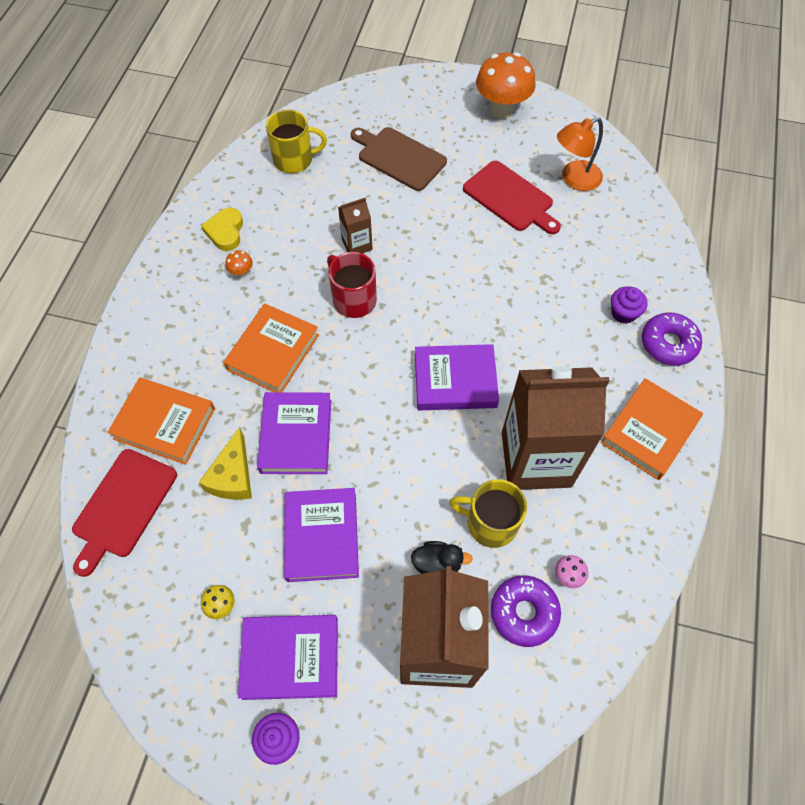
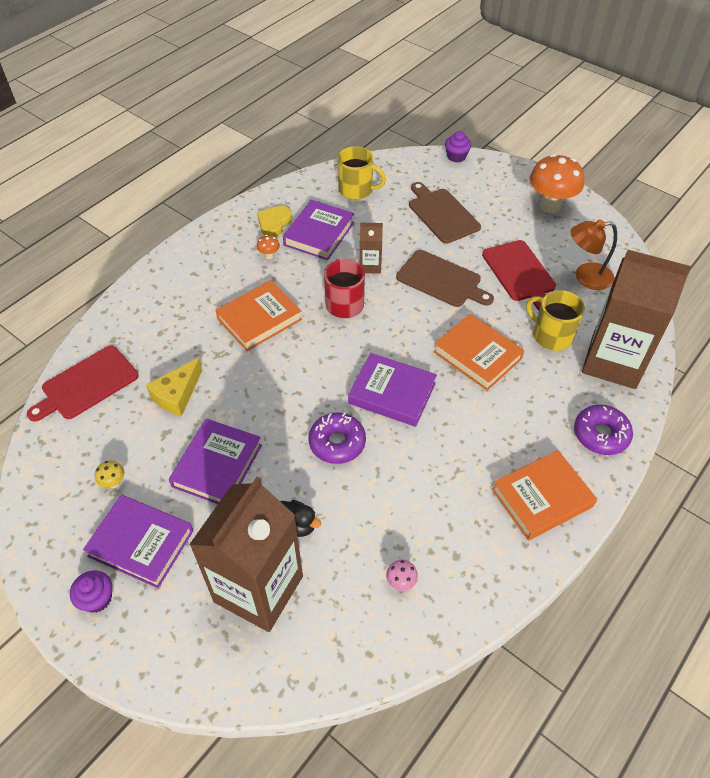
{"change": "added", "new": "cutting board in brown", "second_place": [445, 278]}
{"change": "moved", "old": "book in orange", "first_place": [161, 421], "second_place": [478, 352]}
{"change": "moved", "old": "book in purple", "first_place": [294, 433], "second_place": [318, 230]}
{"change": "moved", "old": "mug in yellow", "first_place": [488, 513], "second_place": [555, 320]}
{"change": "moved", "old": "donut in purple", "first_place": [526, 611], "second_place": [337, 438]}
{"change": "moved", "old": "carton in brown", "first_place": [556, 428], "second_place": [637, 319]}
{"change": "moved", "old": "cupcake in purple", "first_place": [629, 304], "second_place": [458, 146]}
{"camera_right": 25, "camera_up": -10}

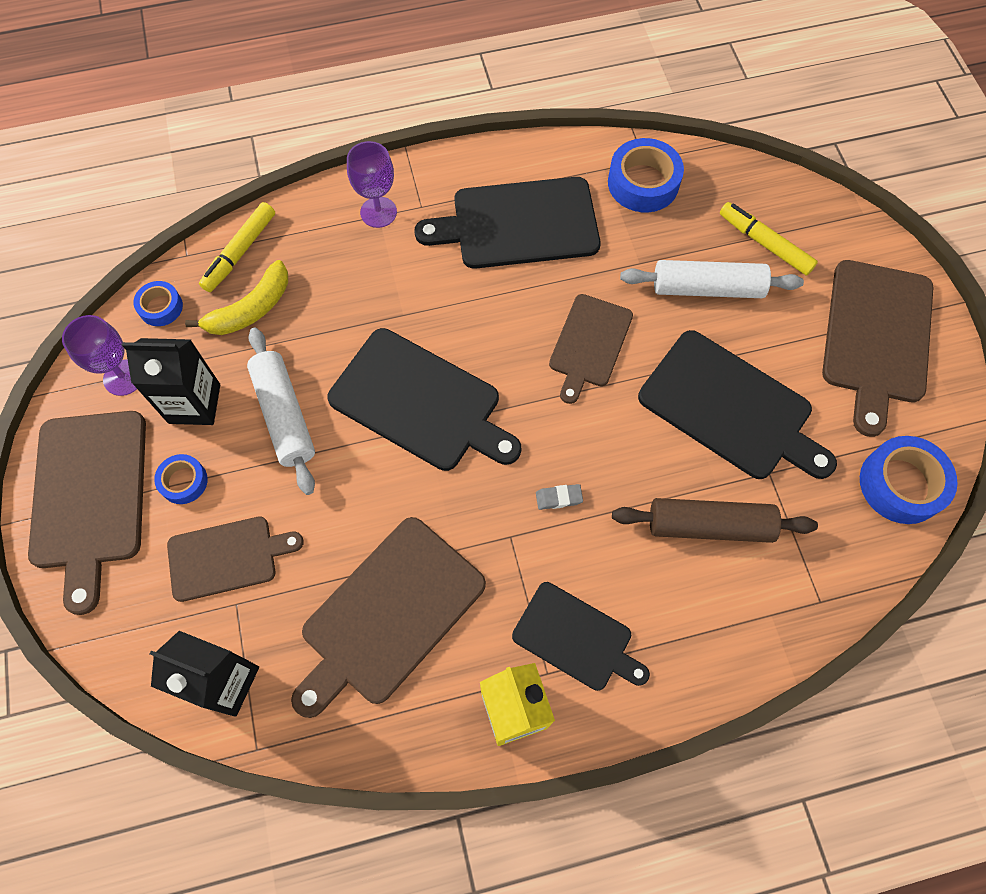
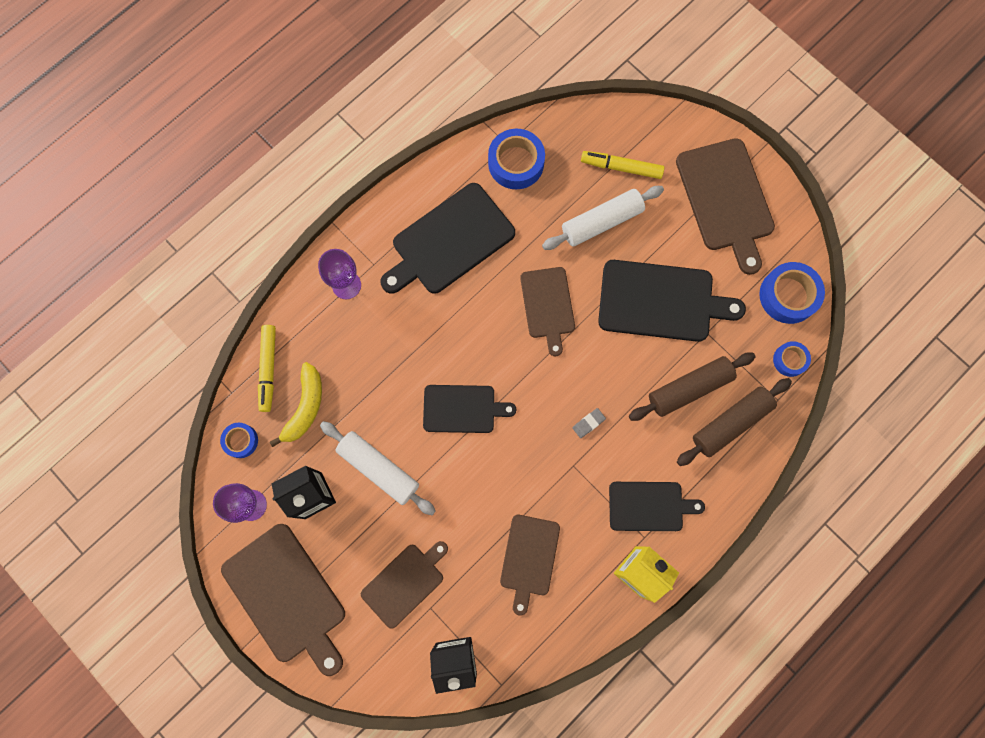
{"change": "added", "new": "rolling pin in brown", "second_place": [734, 422]}
{"change": "moved", "old": "tape in blue", "first_place": [181, 479], "second_place": [792, 359]}
{"change": "resized", "old": "cutting board in brown", "first_place": [388, 617], "second_place": [530, 565], "factor": 0.63}
{"change": "resized", "old": "cutting board in black", "first_place": [424, 399], "second_place": [469, 409], "factor": 0.63}
{"camera_right": -30, "camera_up": 10}

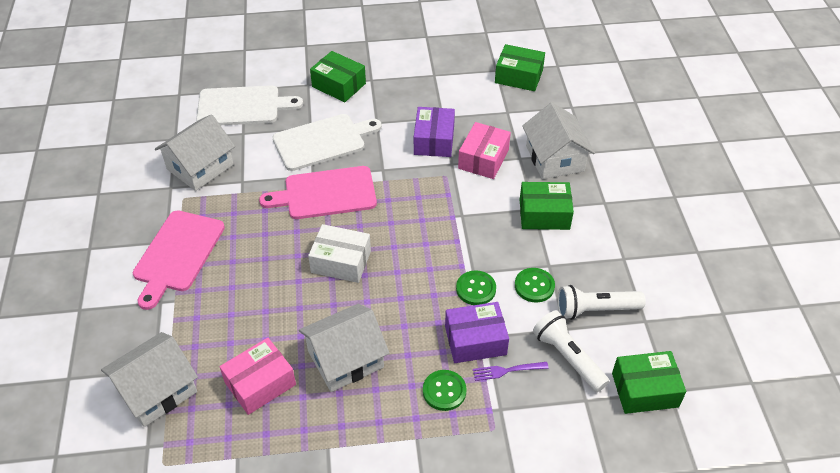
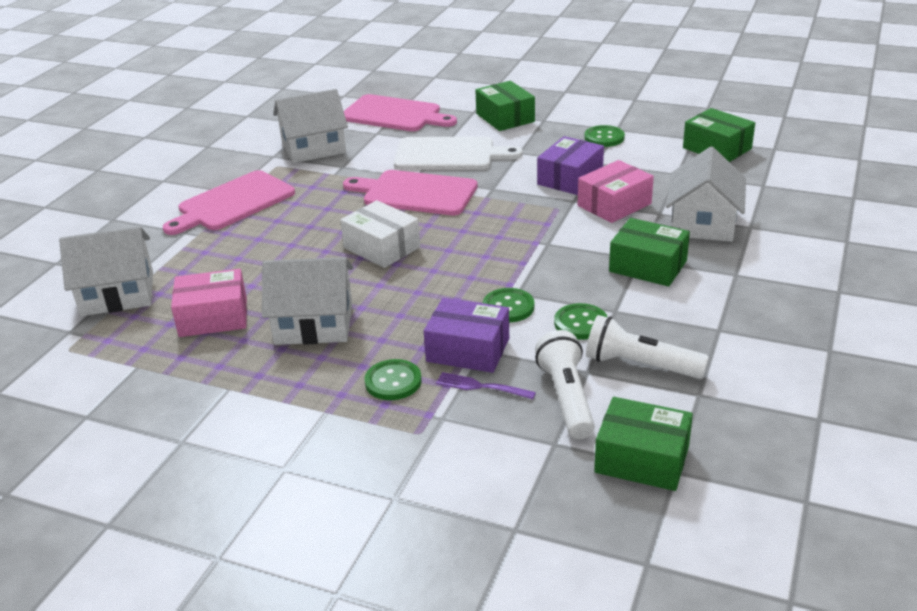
{"change": "added", "new": "button in green", "second_place": [604, 136]}
{"change": "recoloured", "old": "cutting board in white", "new": "cutting board in pink", "first_place": [249, 105], "second_place": [400, 112]}
{"camera_right": 30, "camera_up": -15}

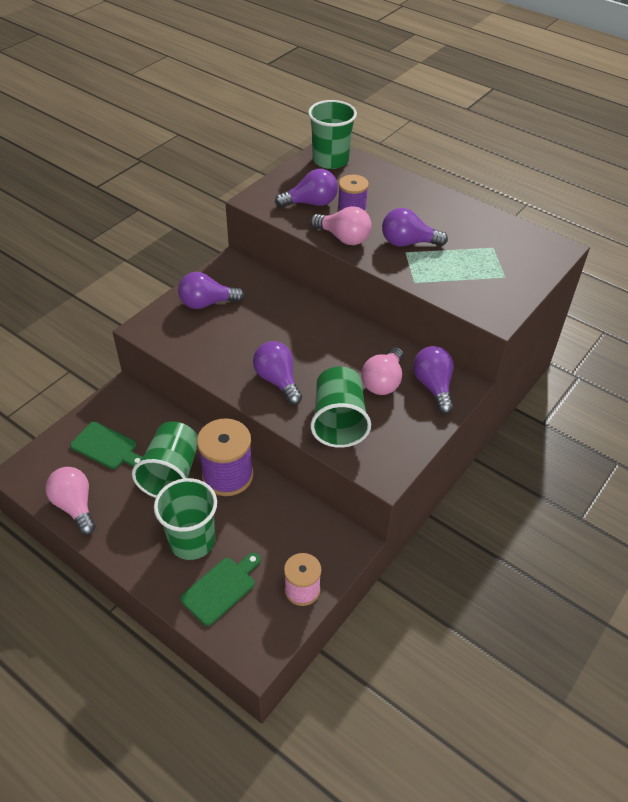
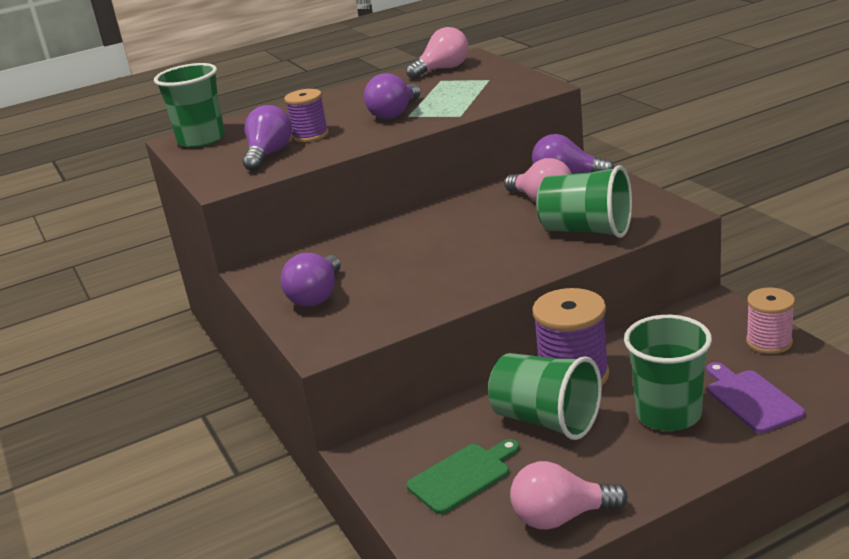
{"change": "removed", "old": "light bulb in purple", "first_place": [277, 373]}
{"change": "moved", "old": "light bulb in pink", "first_place": [341, 225], "second_place": [437, 53]}
{"change": "recoloured", "old": "cutting board in green", "new": "cutting board in purple", "first_place": [220, 589], "second_place": [755, 397]}
{"camera_right": -60, "camera_up": -20}

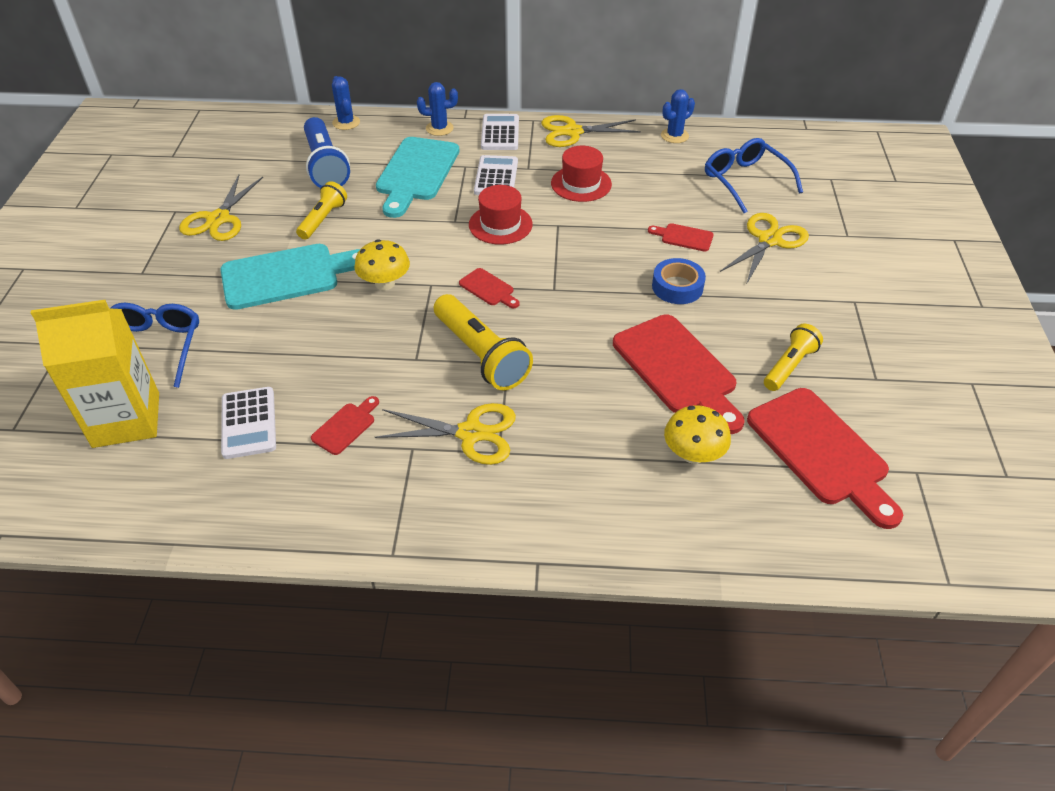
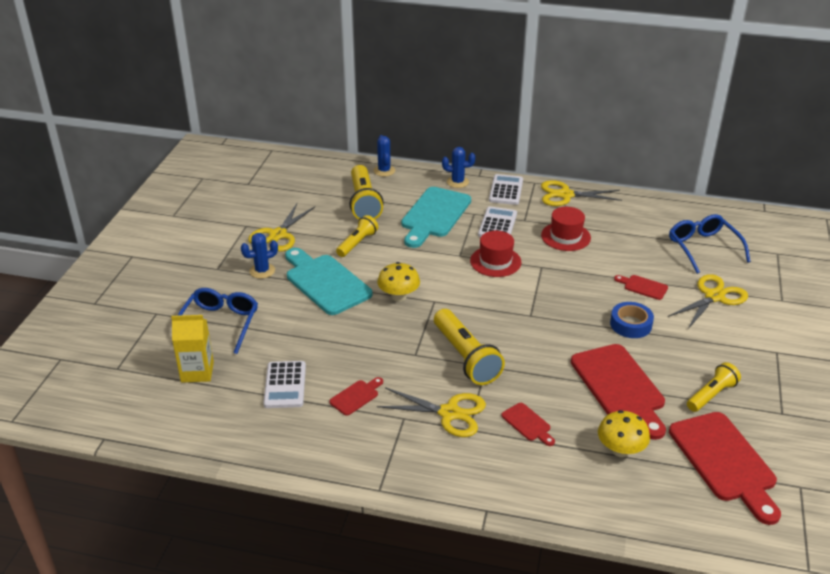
{"change": "moved", "old": "cutting board in red", "first_place": [489, 288], "second_place": [528, 424]}
{"change": "moved", "old": "cactus in blue", "first_place": [678, 116], "second_place": [259, 256]}
{"change": "recoloured", "old": "flashlight in blue", "new": "flashlight in yellow", "first_place": [327, 152], "second_place": [367, 192]}
{"change": "turned", "old": "cutting board in turquoise", "first_place": [290, 277], "second_place": [329, 281], "degrees": -120}
{"change": "resized", "old": "carton in yellow", "first_place": [95, 374], "second_place": [192, 349], "factor": 0.64}
{"camera_right": 10, "camera_up": -10}

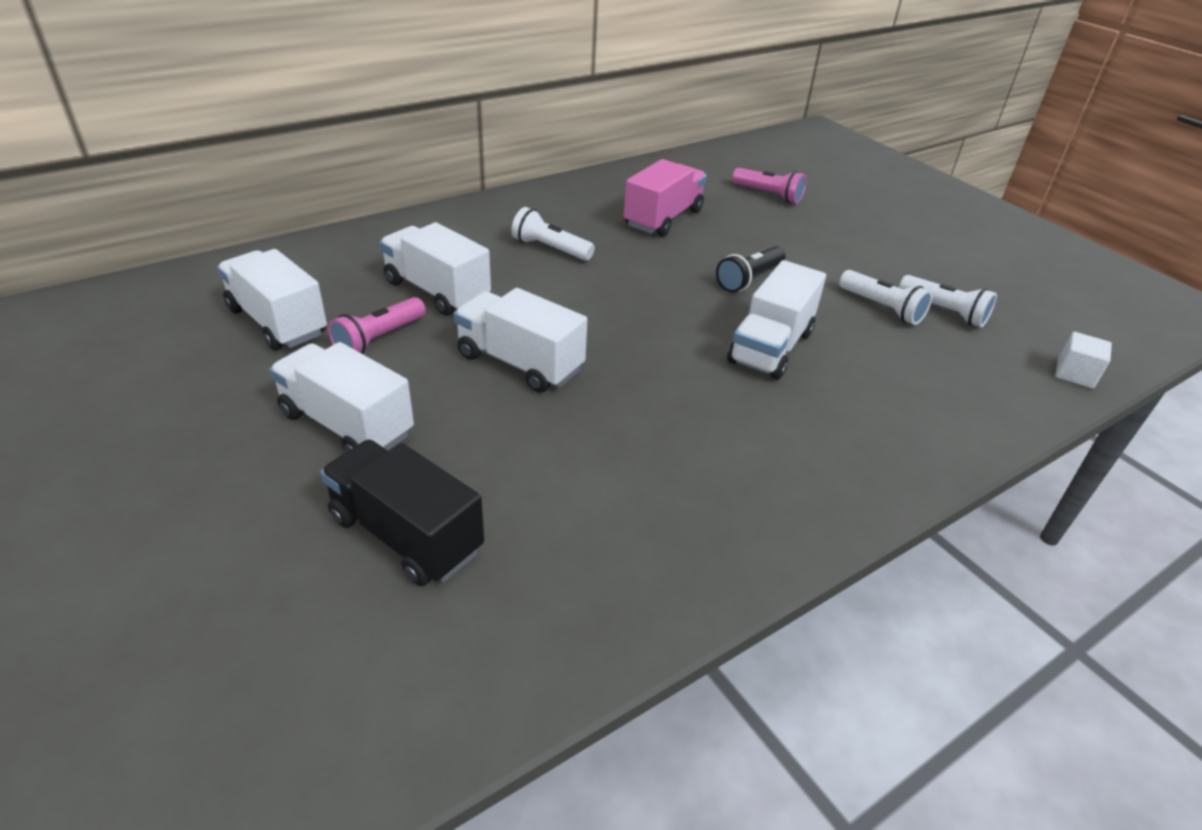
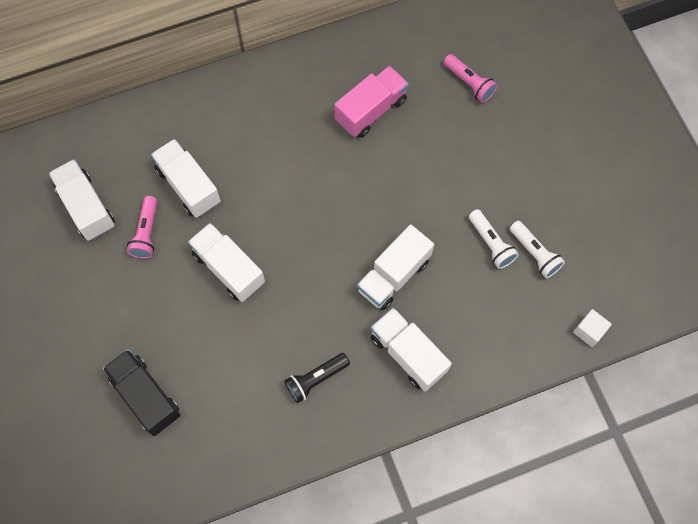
{"change": "removed", "old": "flashlight in white", "first_place": [553, 234]}
{"change": "moved", "old": "truck in white", "first_place": [341, 397], "second_place": [411, 349]}
{"change": "moved", "old": "flashlight in black", "first_place": [750, 269], "second_place": [317, 378]}
{"change": "turned", "old": "flashlight in pink", "first_place": [377, 325], "second_place": [142, 227], "degrees": -45}
{"camera_right": 15, "camera_up": 30}

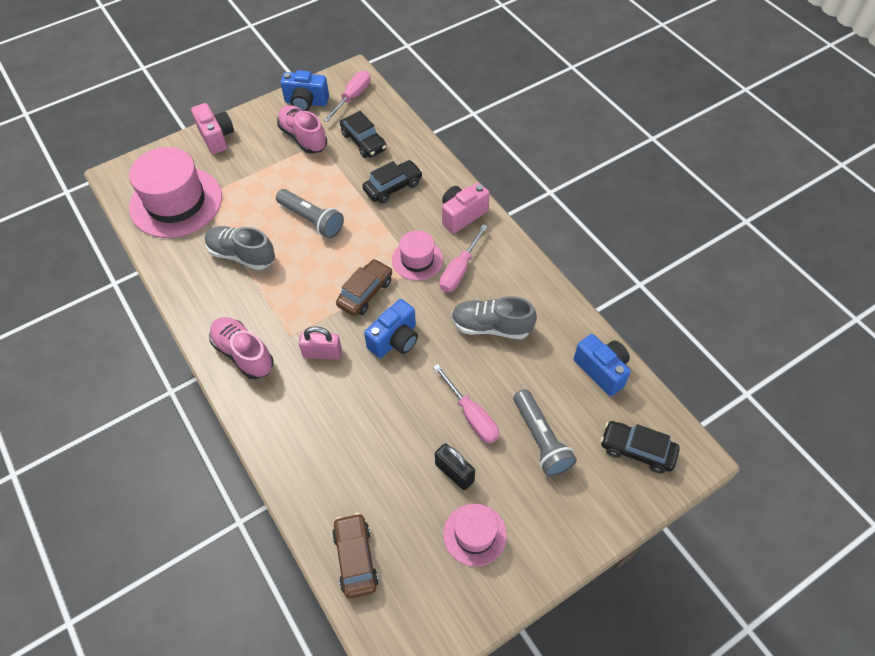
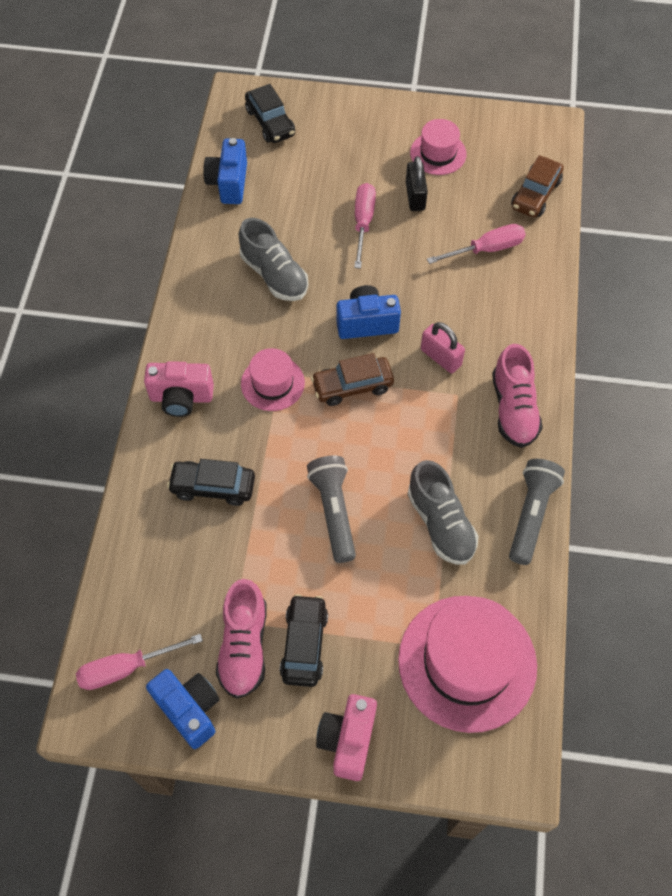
{"change": "moved", "old": "car in black", "first_place": [363, 134], "second_place": [304, 640]}
{"change": "moved", "old": "screwdriver in pink", "first_place": [464, 258], "second_place": [476, 244]}
{"change": "moved", "old": "flashlight in grey", "first_place": [545, 433], "second_place": [537, 512]}
{"camera_right": -140, "camera_up": 5}

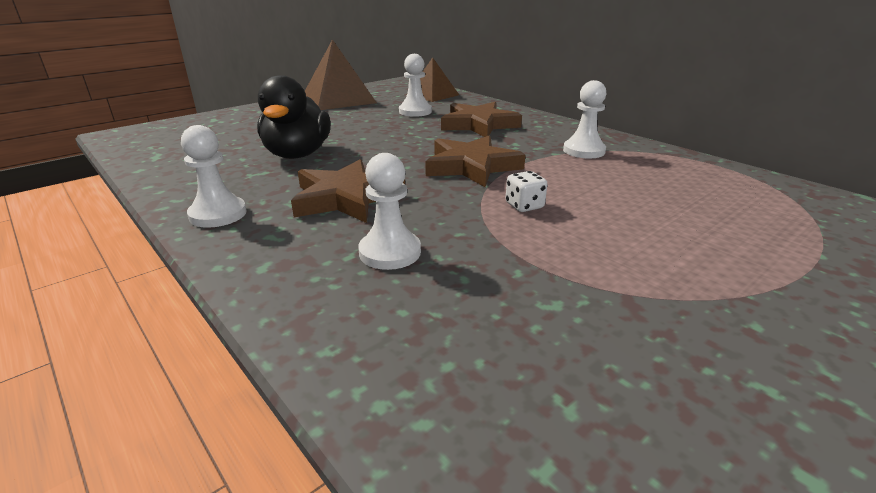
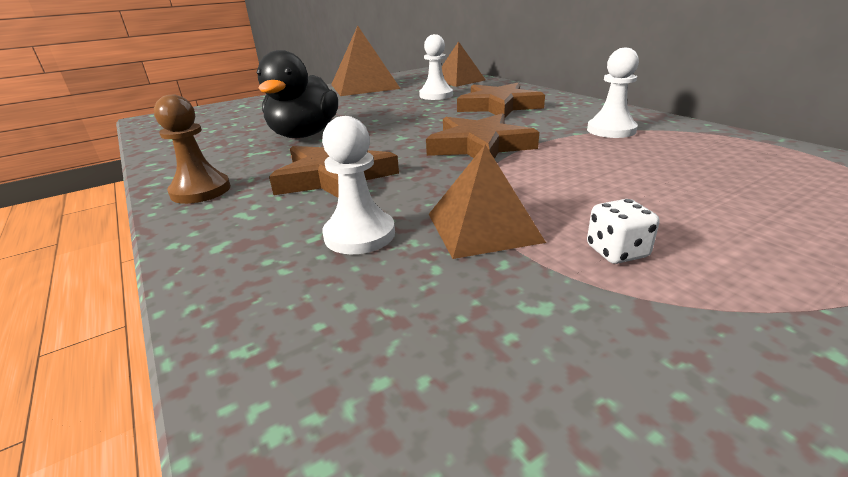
{"change": "added", "new": "pyramid in brown", "second_place": [487, 202]}
{"change": "moved", "old": "dice in white", "first_place": [526, 191], "second_place": [623, 231]}
{"change": "recoloured", "old": "pawn in white", "new": "pawn in brown", "first_place": [214, 176], "second_place": [192, 149]}
{"camera_right": 10, "camera_up": 0}

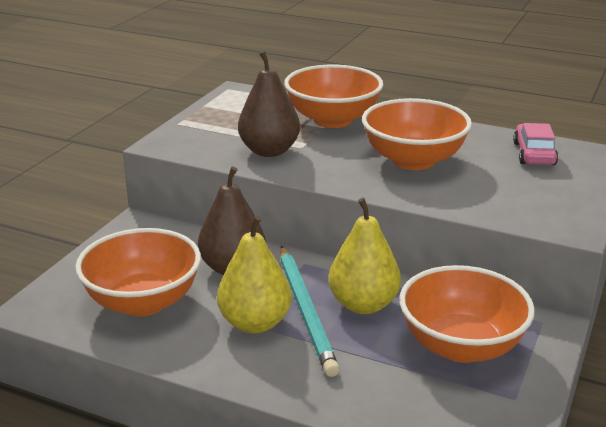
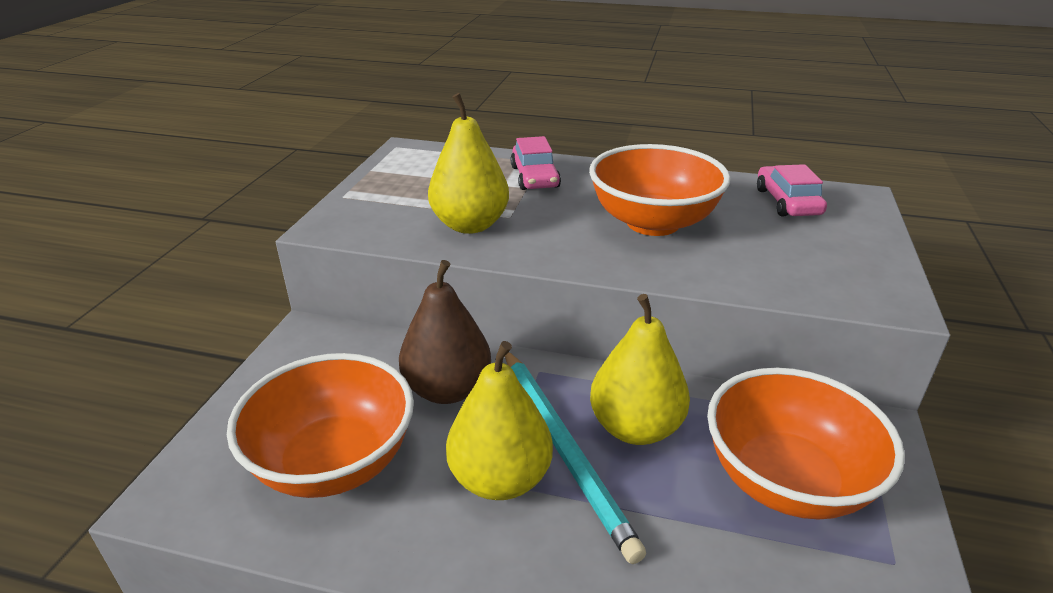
{"change": "replaced", "old": "bowl in orange", "new": "car in pink", "first_place": [333, 96], "second_place": [536, 163]}
{"change": "recoloured", "old": "pear in brown", "new": "pear in yellow", "first_place": [269, 104], "second_place": [468, 163]}
{"camera_right": -10, "camera_up": 5}

